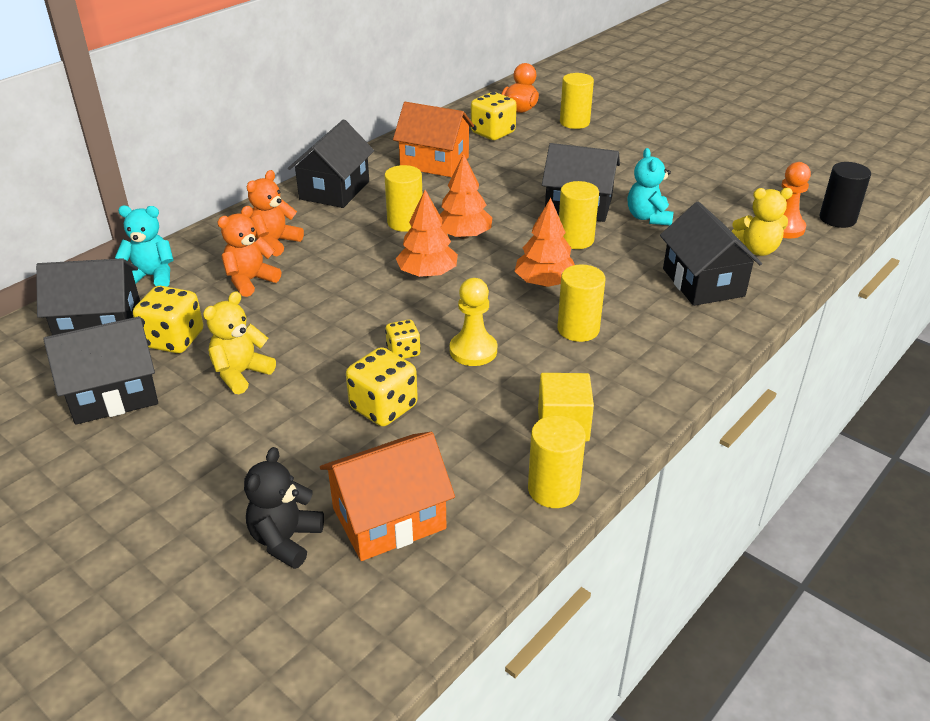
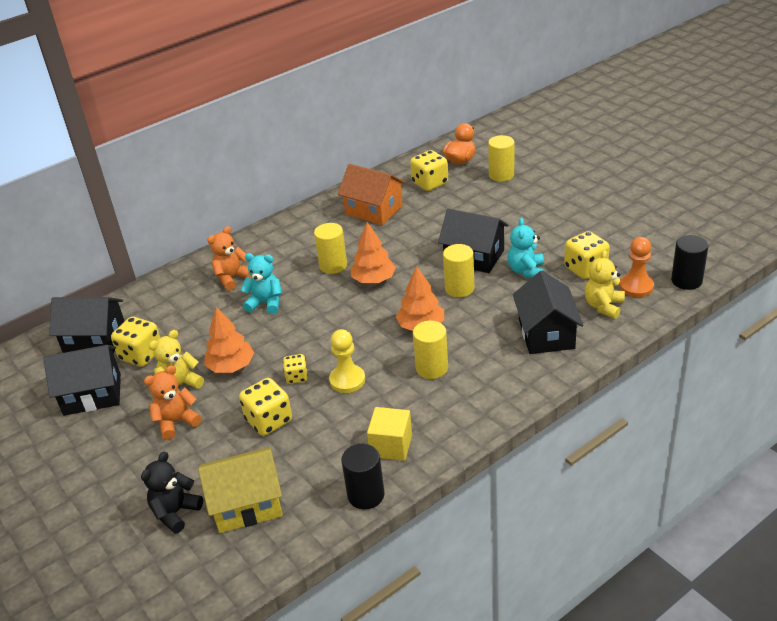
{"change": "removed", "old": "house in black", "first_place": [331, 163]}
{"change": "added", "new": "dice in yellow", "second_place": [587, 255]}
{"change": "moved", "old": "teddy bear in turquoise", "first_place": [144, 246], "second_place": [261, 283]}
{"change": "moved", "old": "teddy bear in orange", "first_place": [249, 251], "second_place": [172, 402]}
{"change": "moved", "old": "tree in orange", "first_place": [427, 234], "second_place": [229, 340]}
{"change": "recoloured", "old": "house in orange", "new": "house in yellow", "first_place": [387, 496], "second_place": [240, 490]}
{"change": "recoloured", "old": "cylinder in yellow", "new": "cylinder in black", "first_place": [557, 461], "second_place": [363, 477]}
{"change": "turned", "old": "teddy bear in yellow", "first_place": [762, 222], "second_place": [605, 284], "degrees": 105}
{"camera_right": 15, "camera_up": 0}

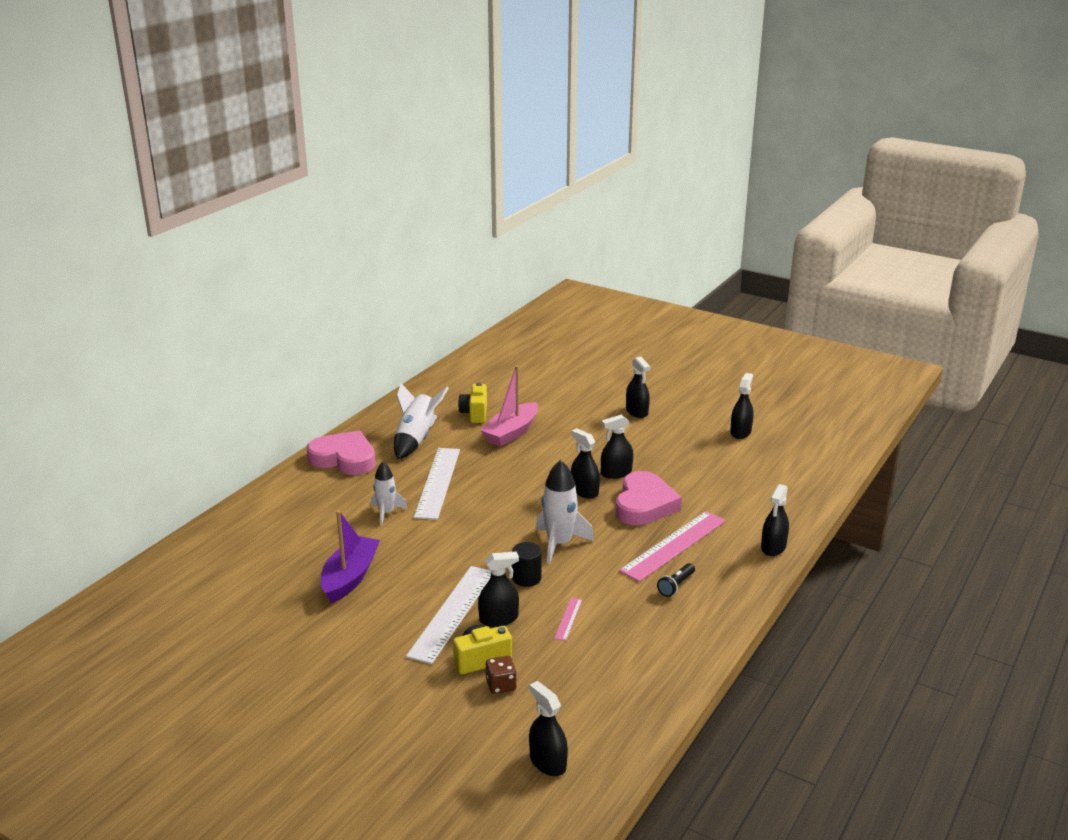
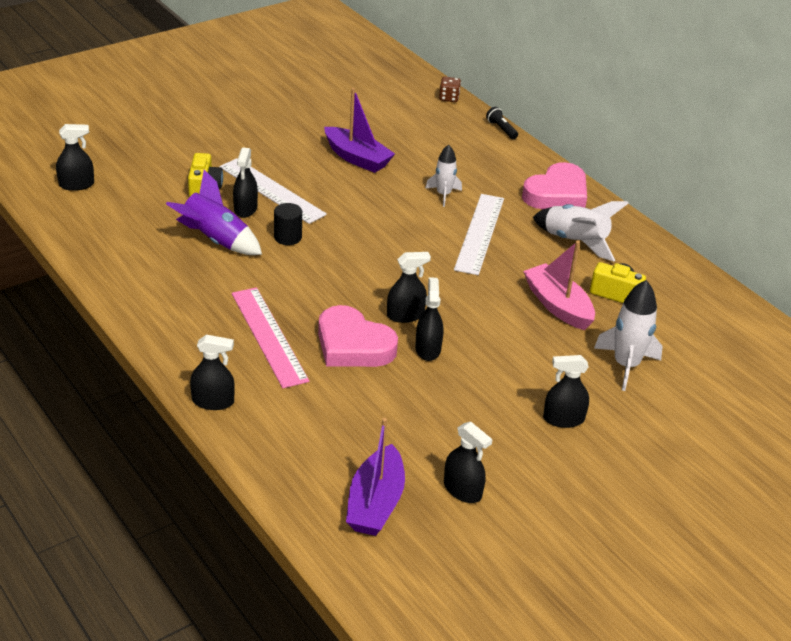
{"change": "added", "new": "boat in purple", "second_place": [375, 477]}
{"change": "moved", "old": "dice in brown", "first_place": [501, 675], "second_place": [450, 89]}
{"change": "moved", "old": "rocket in white", "first_place": [564, 512], "second_place": [628, 335]}
{"change": "moved", "old": "flashlight in black", "first_place": [676, 580], "second_place": [502, 123]}
{"change": "replaced", "old": "ruler in pink", "new": "rocket in purple", "first_place": [568, 619], "second_place": [214, 212]}
{"change": "turned", "old": "ruler in white", "first_place": [437, 484], "second_place": [479, 234], "degrees": 75}
{"change": "turned", "old": "spray bottle in black", "first_place": [775, 520], "second_place": [212, 372], "degrees": 135}
{"camera_right": 110, "camera_up": 10}

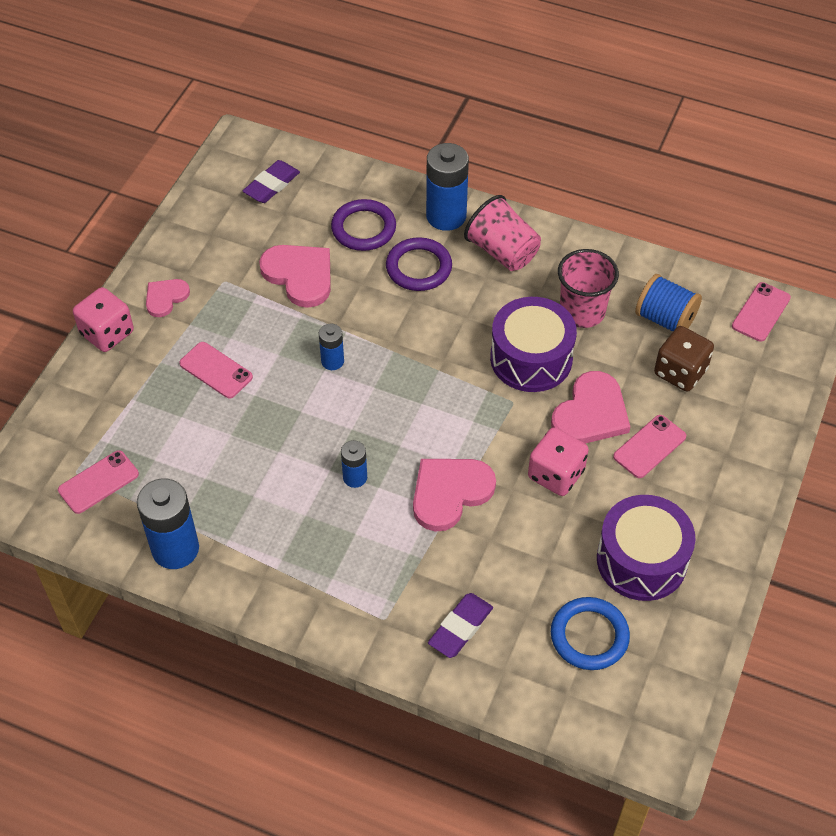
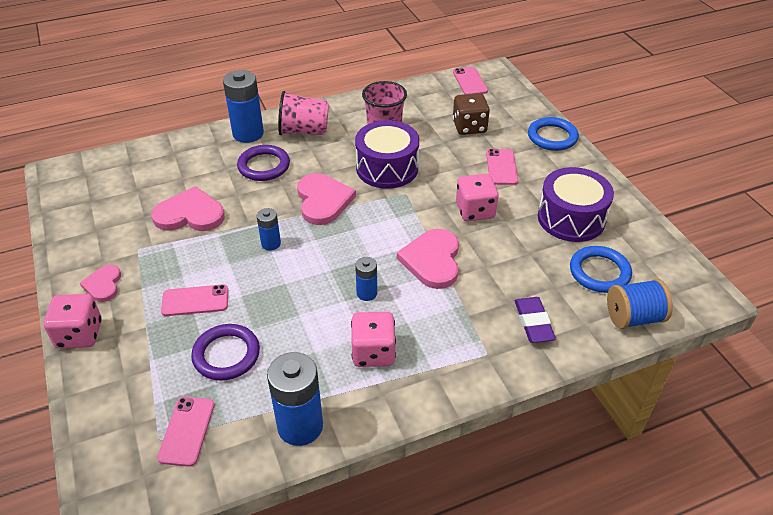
{"change": "removed", "old": "eraser in purple", "first_place": [271, 181]}
{"change": "added", "new": "dice in pink", "second_place": [373, 339]}
{"change": "added", "new": "ring in blue", "second_place": [553, 134]}
{"change": "moved", "old": "ring in purple", "first_place": [363, 225], "second_place": [225, 352]}
{"change": "moved", "old": "heart in pink", "first_place": [590, 407], "second_place": [326, 199]}
{"change": "moved", "old": "spool in blue", "first_place": [668, 302], "second_place": [640, 304]}
{"camera_right": -45, "camera_up": -10}

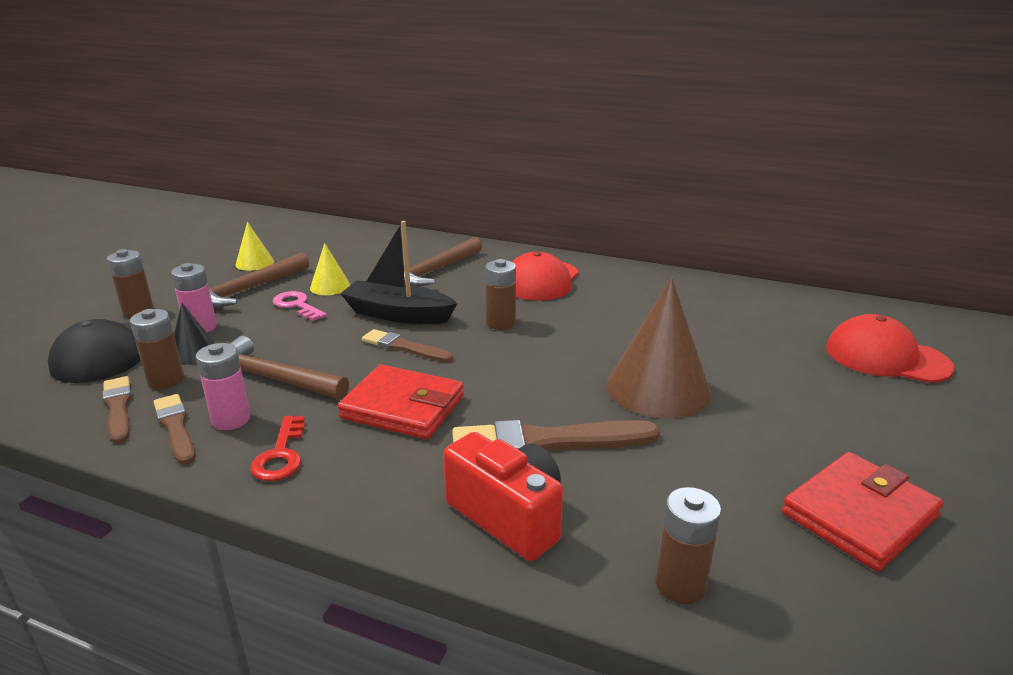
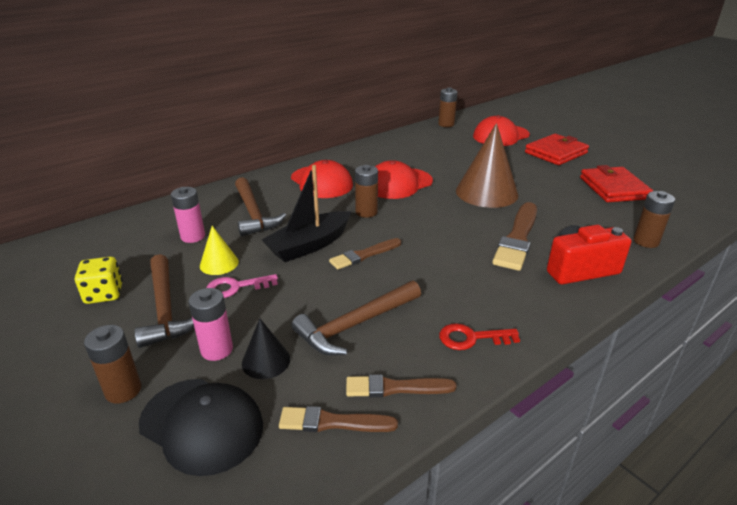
{"change": "added", "new": "cap in red", "second_place": [404, 179]}
{"change": "moved", "old": "battery in brown", "first_place": [157, 349], "second_place": [448, 107]}
{"change": "moved", "old": "battery in pink", "first_place": [223, 386], "second_place": [188, 215]}
{"change": "moved", "old": "wallet in red", "first_place": [401, 401], "second_place": [557, 149]}
{"change": "replaced", "old": "cone in yellow", "new": "dice in yellow", "first_place": [254, 246], "second_place": [99, 280]}
{"change": "turned", "old": "key in red", "first_place": [277, 448], "second_place": [479, 336], "degrees": 150}
{"camera_right": -60, "camera_up": 5}

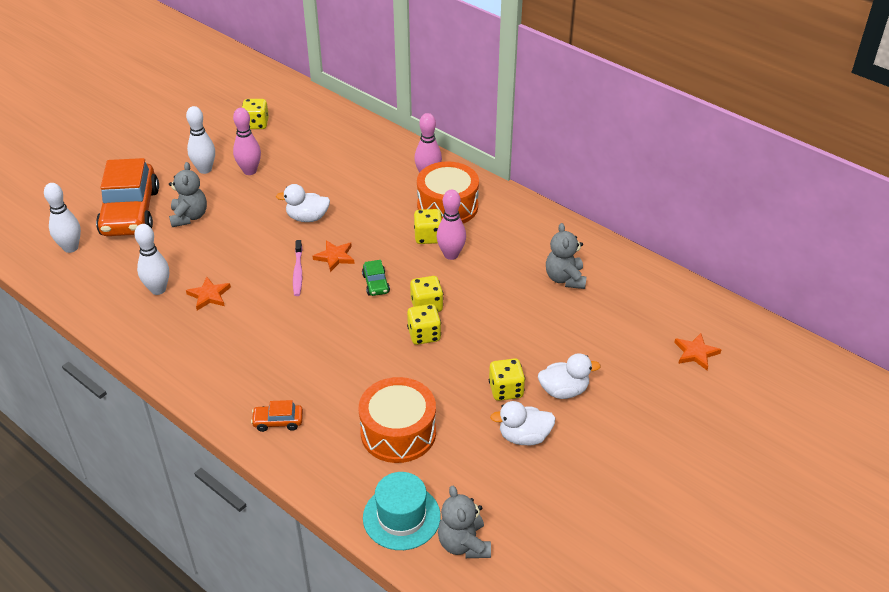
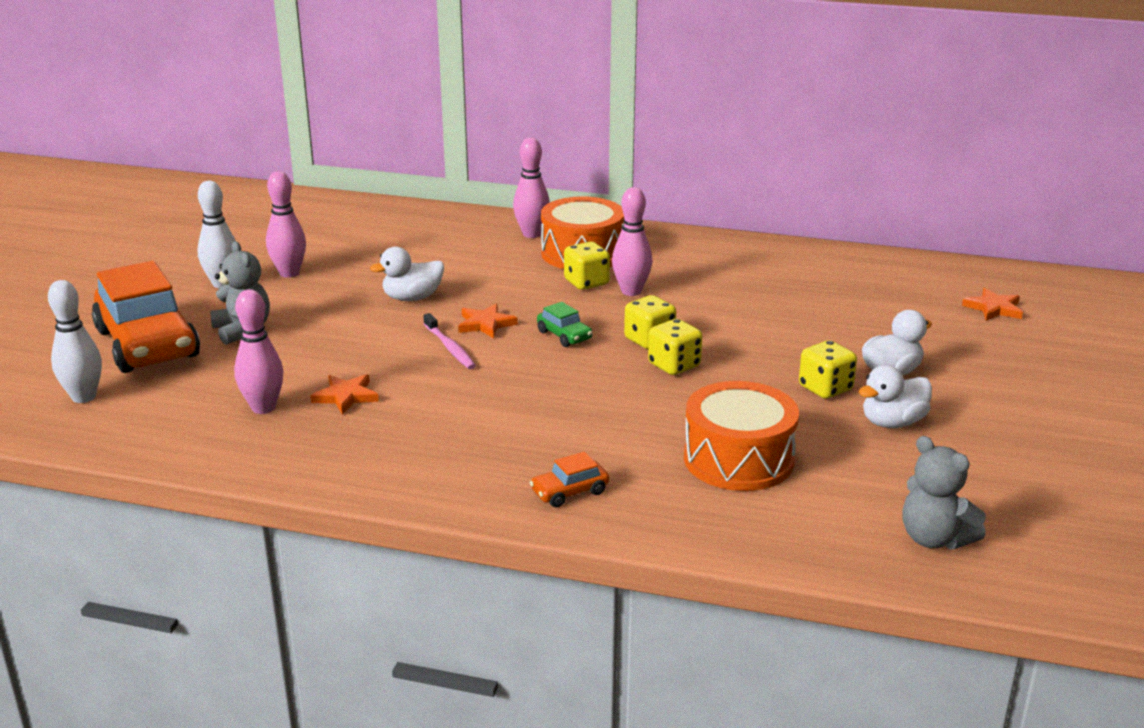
{"change": "removed", "old": "dice in yellow", "first_place": [255, 114]}
{"change": "removed", "old": "hat in turquoise", "first_place": [402, 511]}
{"change": "removed", "old": "teddy bear in grey", "first_place": [566, 256]}
{"change": "recoloured", "old": "bowling pin in white", "new": "bowling pin in pink", "first_place": [151, 259], "second_place": [258, 351]}
{"camera_right": -25, "camera_up": -15}

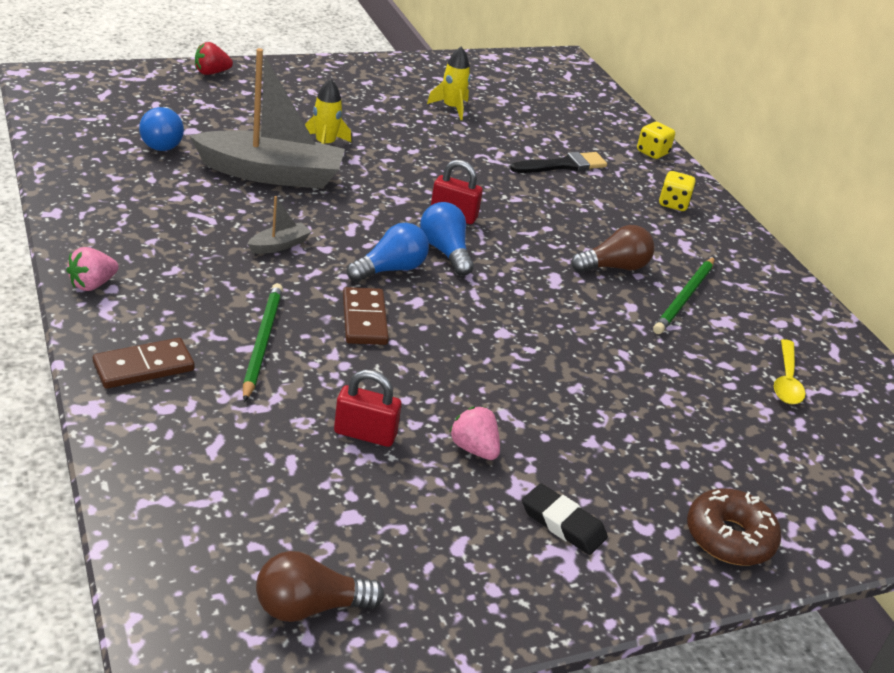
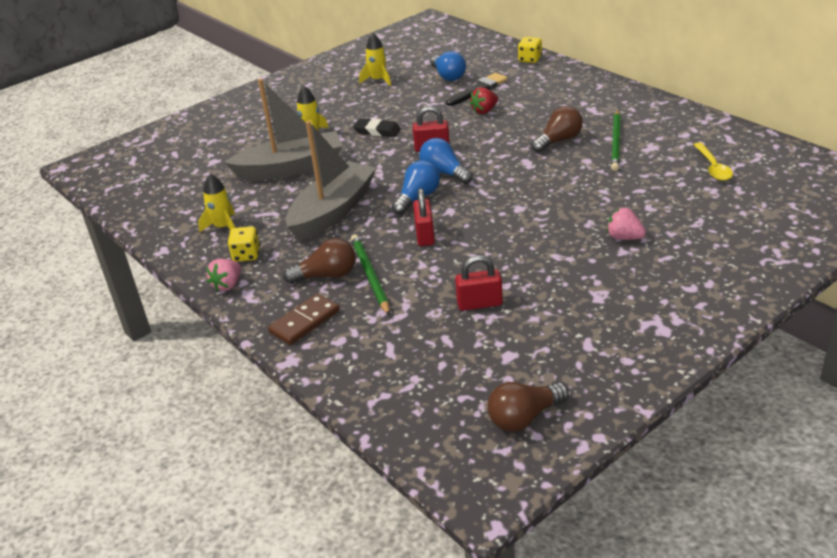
{"change": "removed", "old": "donut in brown", "first_place": [734, 527]}
{"change": "added", "new": "rocket in yellow", "second_place": [216, 203]}
{"change": "added", "new": "light bulb in brown", "second_place": [319, 261]}
{"change": "moved", "old": "light bulb in blue", "first_place": [161, 129], "second_place": [448, 66]}
{"change": "moved", "old": "strawberry in red", "first_place": [214, 58], "second_place": [484, 100]}
{"change": "moved", "old": "strawberry in pink", "first_place": [474, 433], "second_place": [626, 224]}
{"change": "moved", "old": "eraser in black", "first_place": [565, 519], "second_place": [377, 127]}
{"change": "moved", "old": "dice in yellow", "first_place": [677, 191], "second_place": [243, 244]}
{"change": "replaced", "old": "domino in brown", "new": "padlock in red", "first_place": [366, 316], "second_place": [424, 217]}
{"change": "resized", "old": "boat in grey", "first_place": [279, 225], "second_place": [331, 181], "factor": 2.41}
{"camera_right": -10, "camera_up": 0}

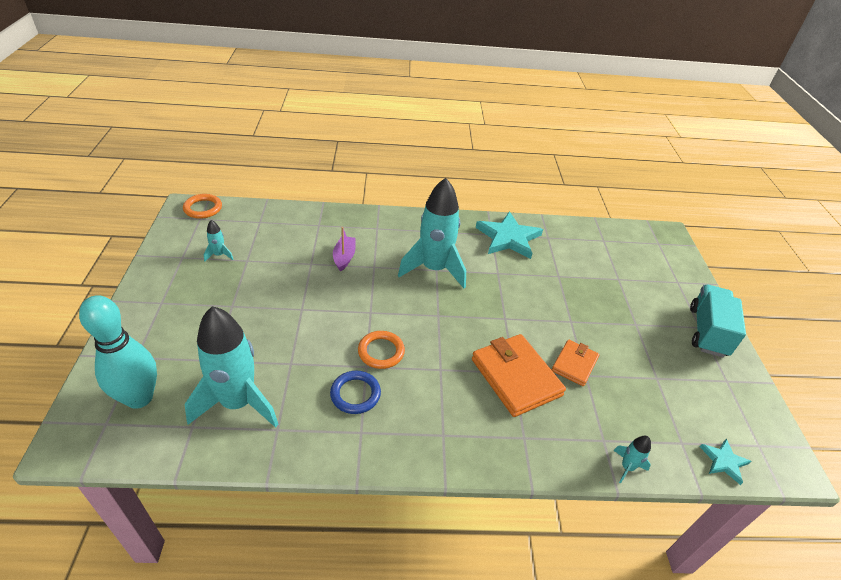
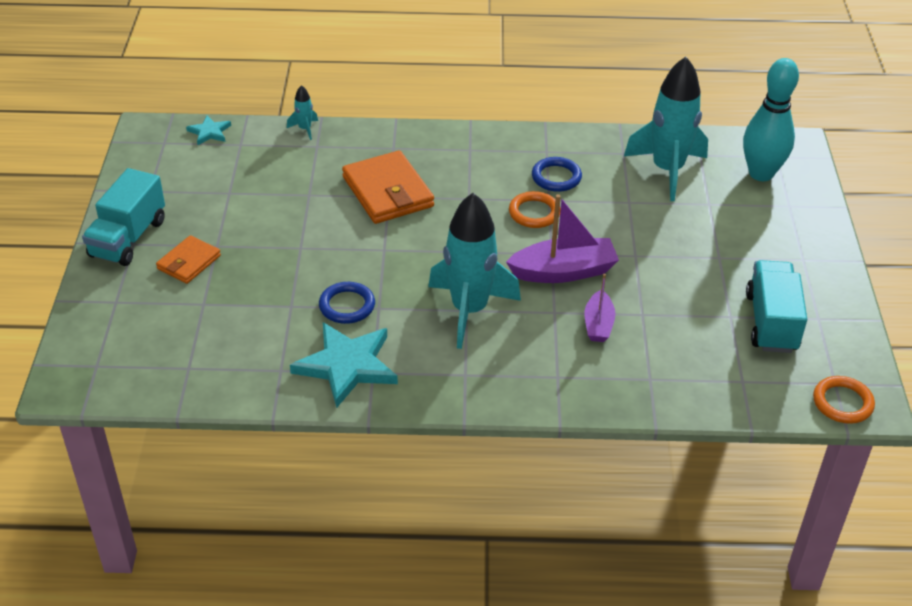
{"change": "added", "new": "ring in blue", "second_place": [347, 303]}
{"change": "added", "new": "boat in purple", "second_place": [562, 238]}
{"change": "moved", "old": "wallet in orange", "first_place": [575, 363], "second_place": [188, 259]}
{"change": "replaced", "old": "rocket in turquoise", "new": "truck in turquoise", "first_place": [218, 240], "second_place": [776, 306]}
{"camera_right": -175, "camera_up": 0}

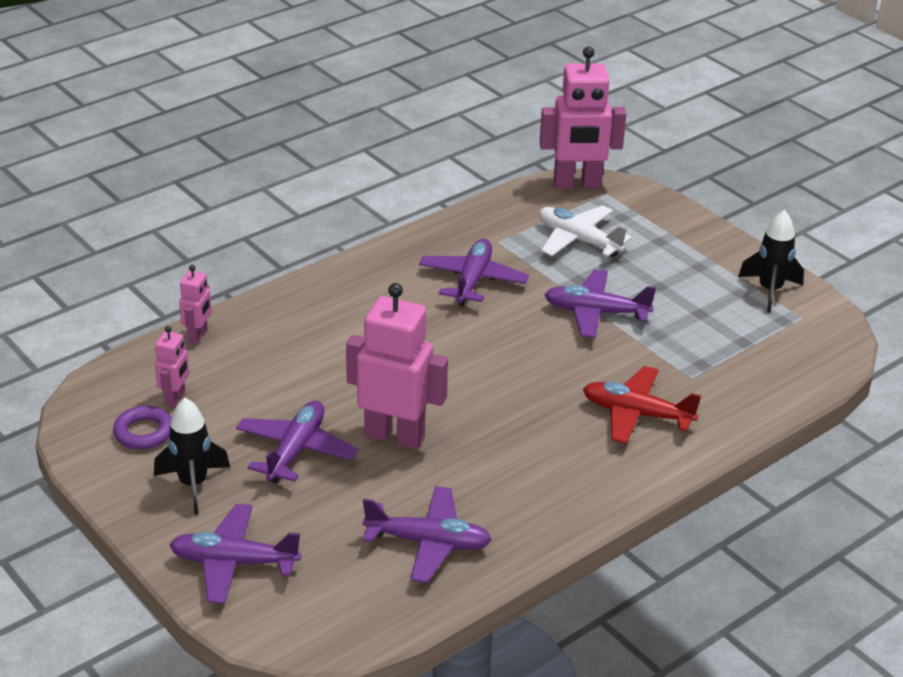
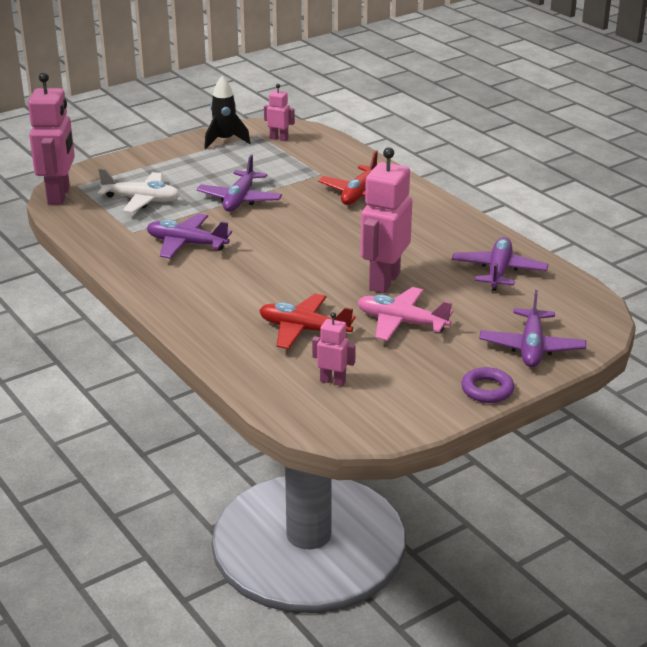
{"change": "removed", "old": "rocket in black", "first_place": [192, 456]}
{"change": "added", "new": "plane in red", "second_place": [307, 321]}
{"change": "moved", "old": "ring in purple", "first_place": [142, 427], "second_place": [487, 385]}
{"change": "moved", "old": "robot in pink", "first_place": [195, 304], "second_place": [279, 112]}
{"change": "recoloured", "old": "plane in purple", "new": "plane in pink", "first_place": [297, 441], "second_place": [405, 314]}
{"change": "turned", "old": "plane in white", "first_place": [585, 231], "second_place": [138, 190], "degrees": -120}
{"camera_right": -85, "camera_up": -5}

